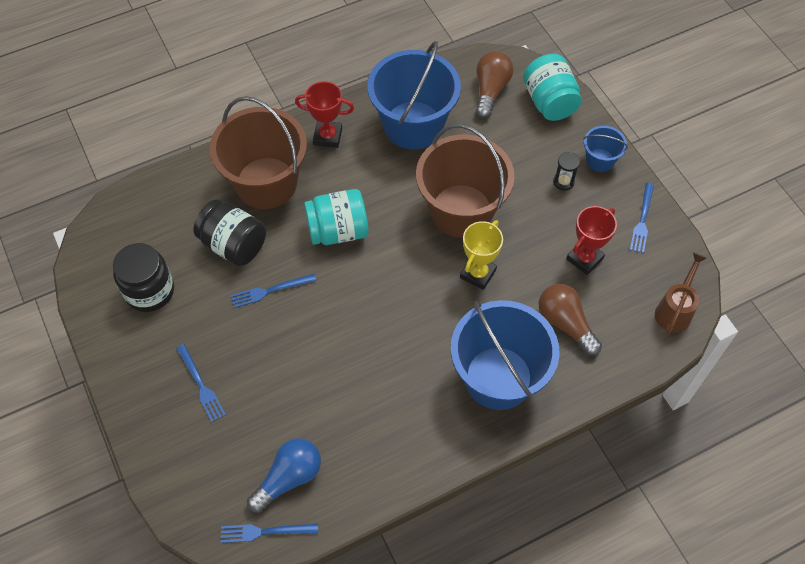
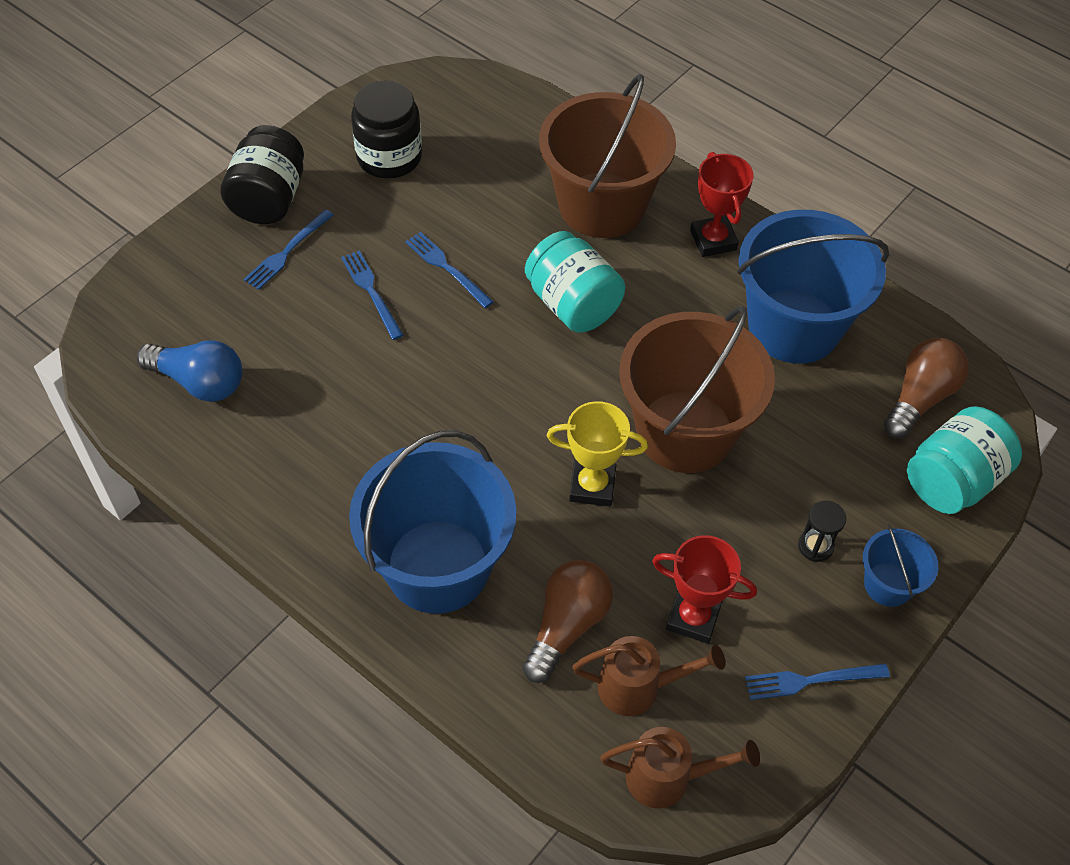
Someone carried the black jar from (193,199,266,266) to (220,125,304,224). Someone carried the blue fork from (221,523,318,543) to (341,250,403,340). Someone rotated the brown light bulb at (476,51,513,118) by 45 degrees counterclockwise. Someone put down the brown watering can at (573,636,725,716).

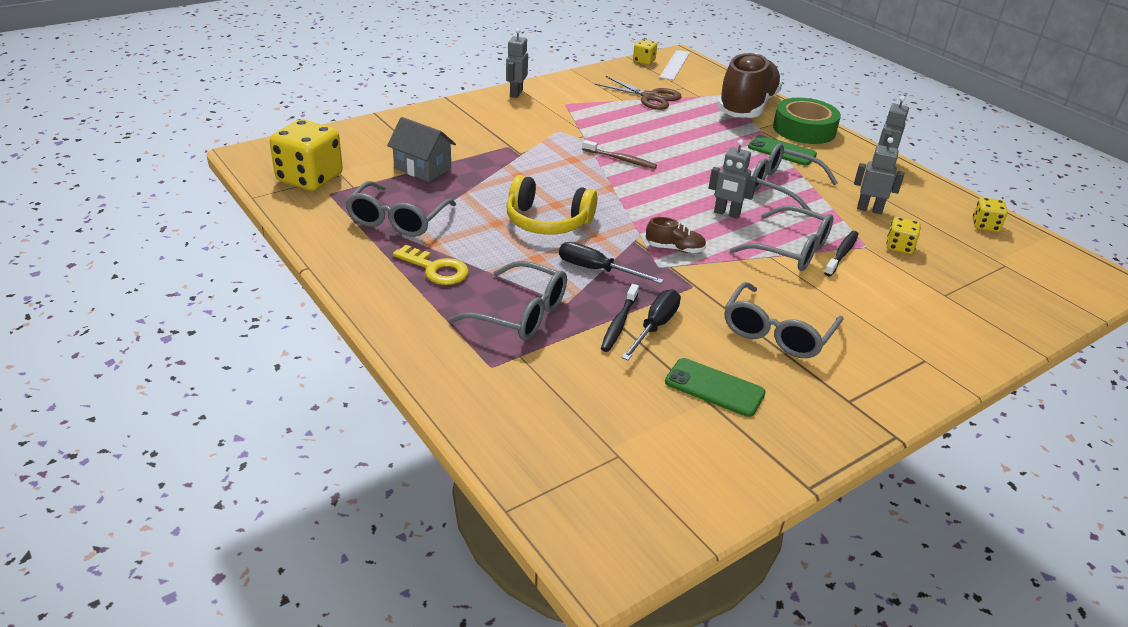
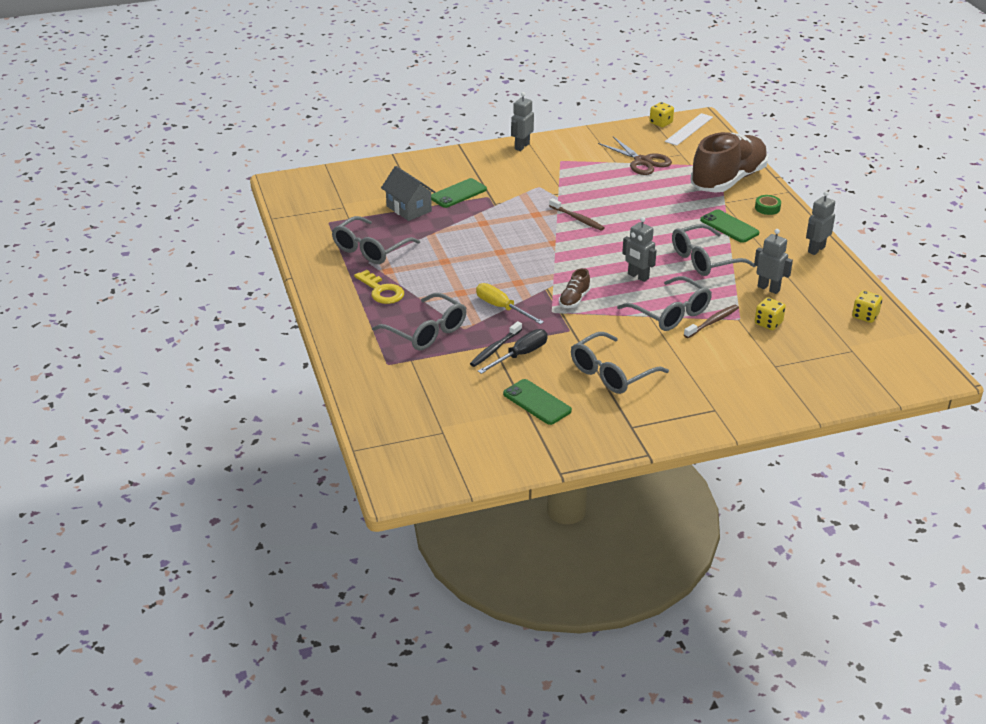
Someone took away the yellow dice at (269,119,343,191). Someone took away the yellow headphones at (506,175,597,235). Someone repainted the black screwdriver at (559,242,664,284), which became the yellow screwdriver at (476,283,544,324). Someone rotated the brown shoe at (646,217,706,253) by 90 degrees clockwise. Someone rotated the grey glasses at (752,143,838,211) by 75 degrees counterclockwise. Someone scaled the green tape at (773,98,841,144) by 0.43. Someone repainted the black toothbrush at (824,231,858,276), which became the brown toothbrush at (684,305,739,338). Someone put down the green phone at (431,178,487,208).

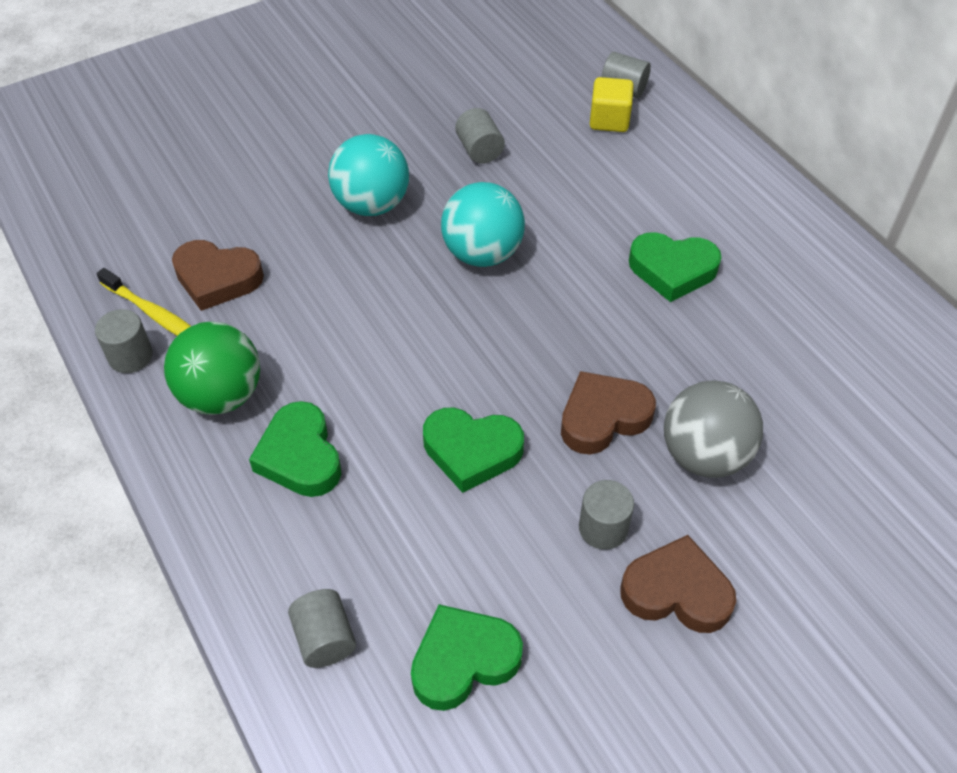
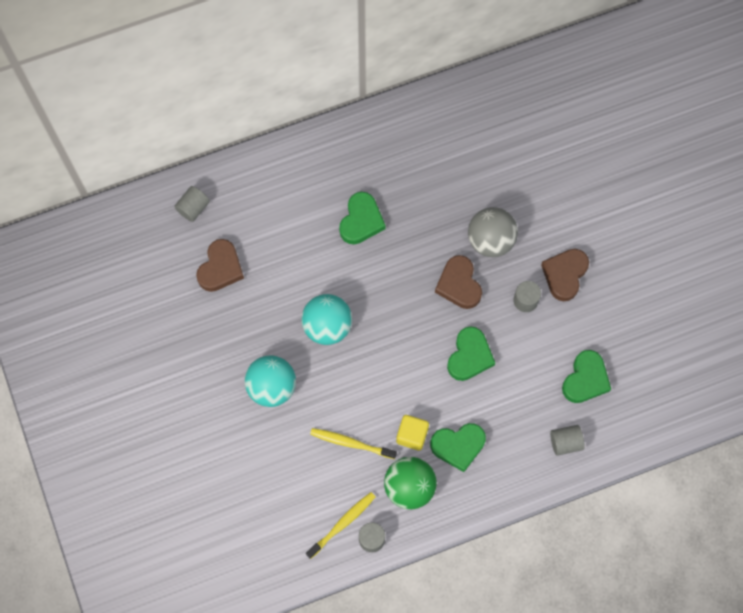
Someone carried the brown heart from (172,240,264,311) to (196,239,244,292). Someone rotated the green heart at (411,604,523,711) by 135 degrees counterclockwise. Someone took away the grey cylinder at (455,108,505,164). Someone carried the yellow cube from (590,77,634,132) to (396,415,429,451). Someone put down the yellow toothbrush at (310,428,397,459).

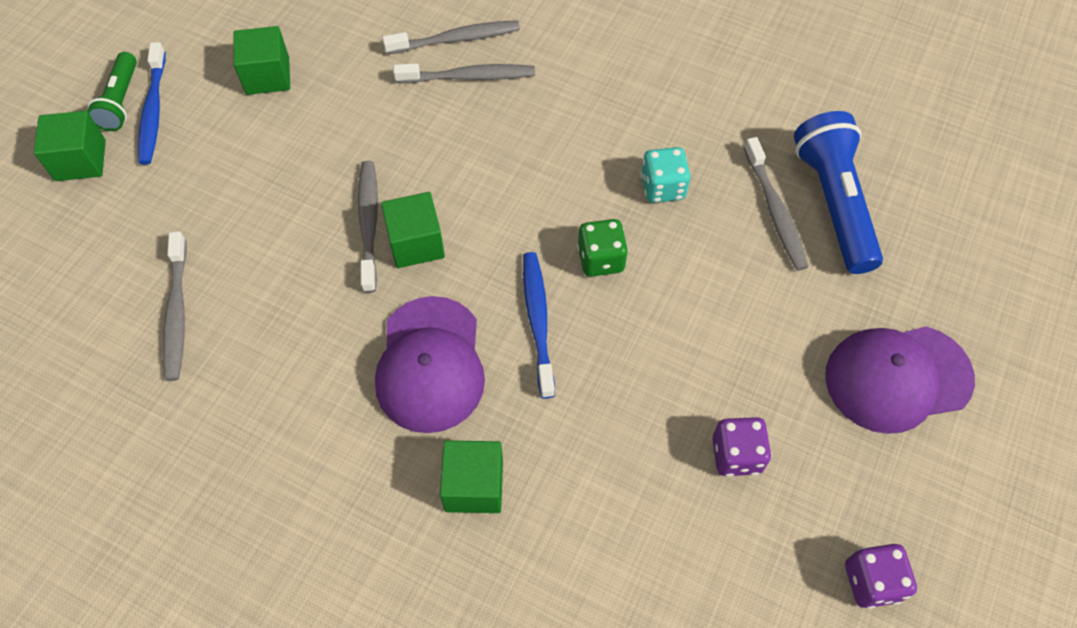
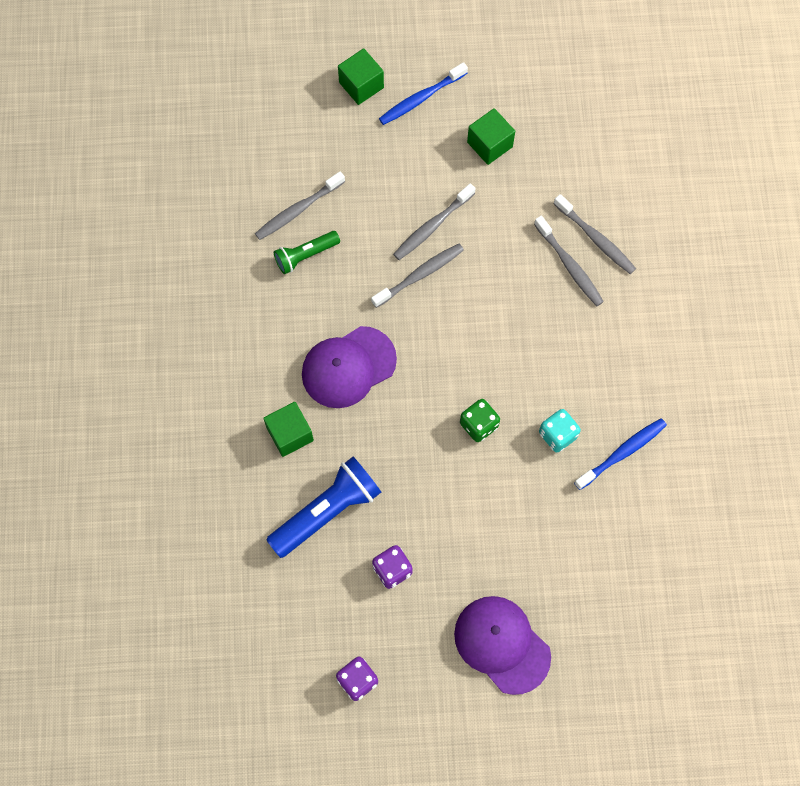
Someone carried the green flashlight from (87,52,137,131) to (274,231,340,274). Someone took away the green cube at (381,192,445,268). Someone carried the blue toothbrush from (523,252,555,399) to (574,418,667,490). Someone carried the grey toothbrush from (744,137,808,271) to (393,183,476,260). Someone carried the blue flashlight from (794,111,883,274) to (266,457,381,558).

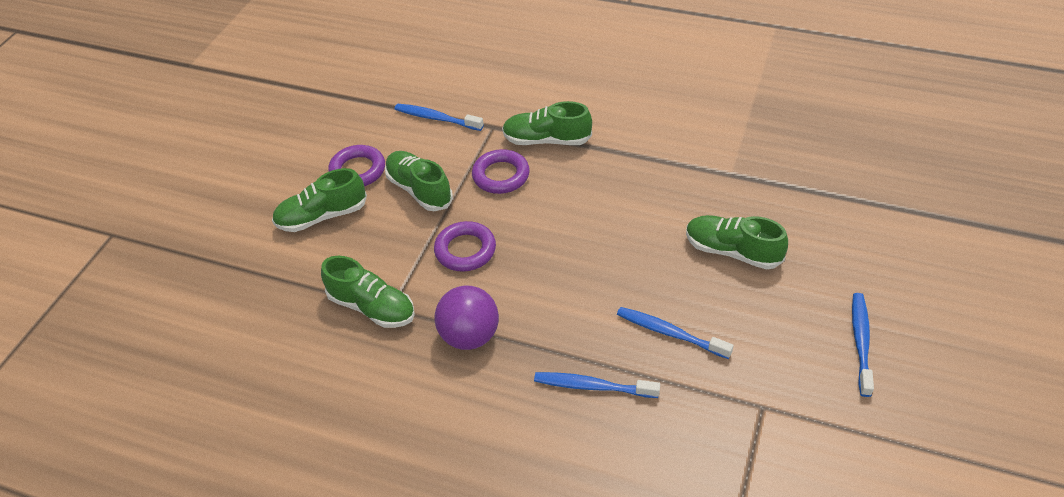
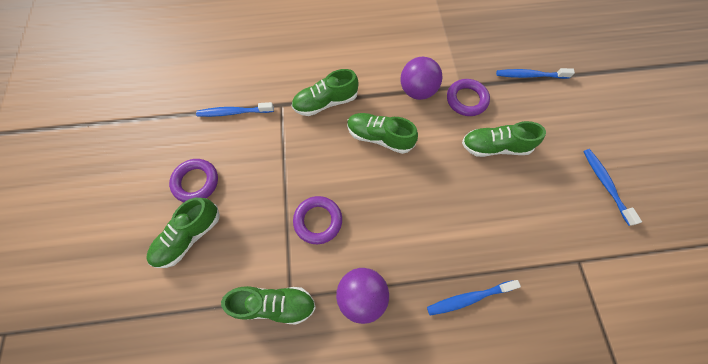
Someone carried the green shoe from (385,151,453,211) to (347,113,418,154). Someone carried the purple ring from (472,149,530,194) to (447,79,490,116). Someone carried the blue toothbrush from (617,307,734,359) to (496,68,575,79). Someone put down the purple ball at (401,57,442,100).

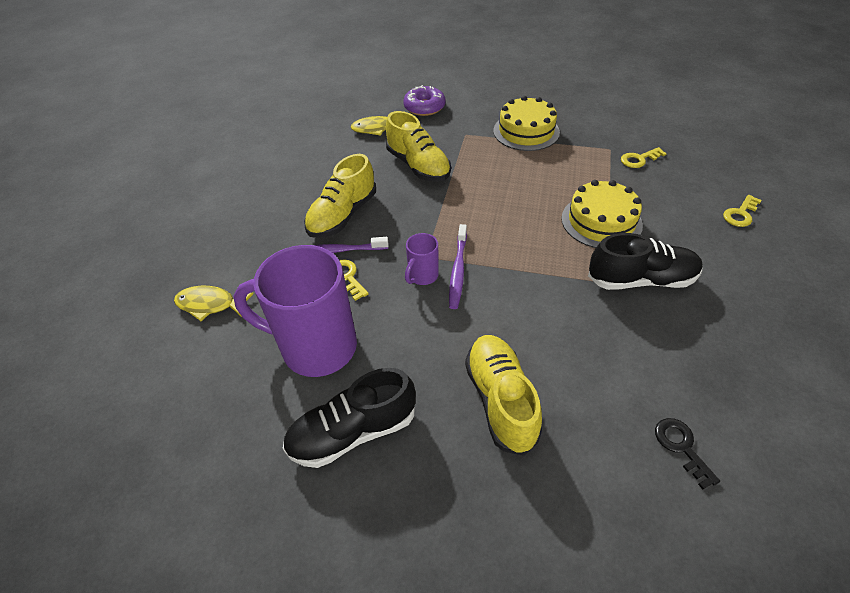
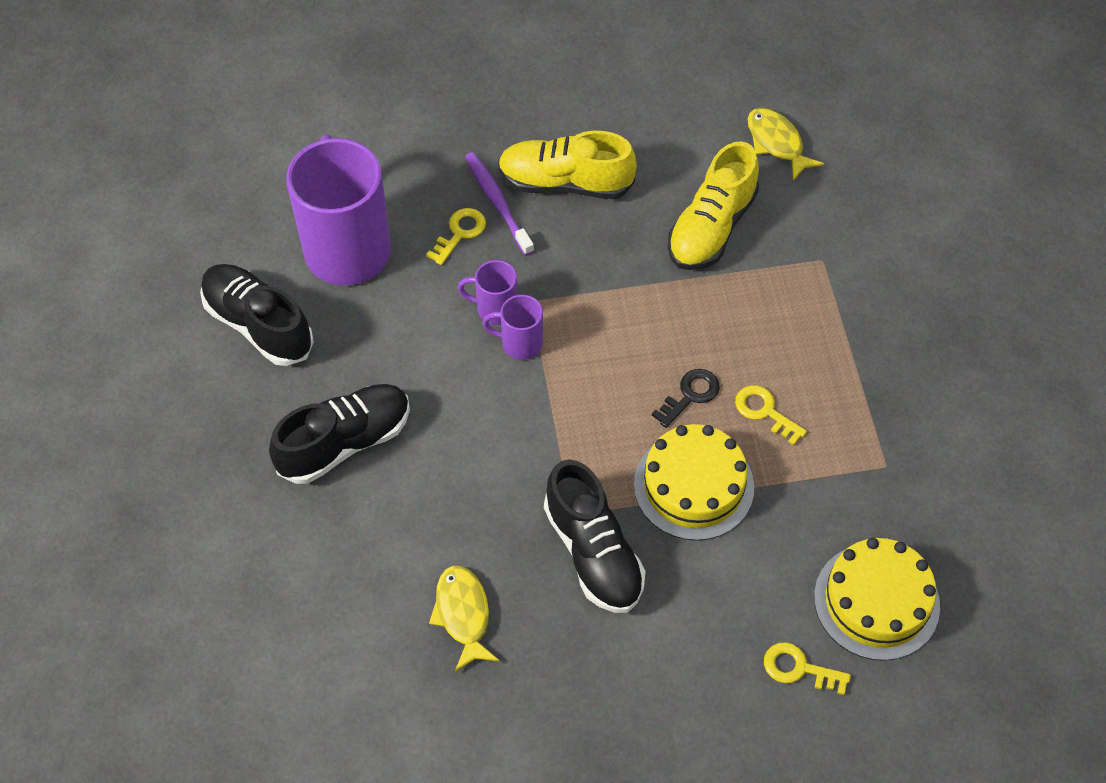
Someone carried the yellow fish from (174,286,254,321) to (429,565,499,672). Someone took away the purple donut at (403,85,446,116). Someone swapped the purple toothbrush at (449,224,467,309) for the purple mug at (482,295,543,360). Someone repainted the yellow shoe at (465,335,542,456), which became the black shoe at (269,384,410,484). Someone carried the yellow cake from (493,96,560,151) to (814,538,940,661). Someone carried the yellow key from (621,147,667,168) to (735,385,807,446). Someone carried the black key from (655,418,720,490) to (652,369,720,428).

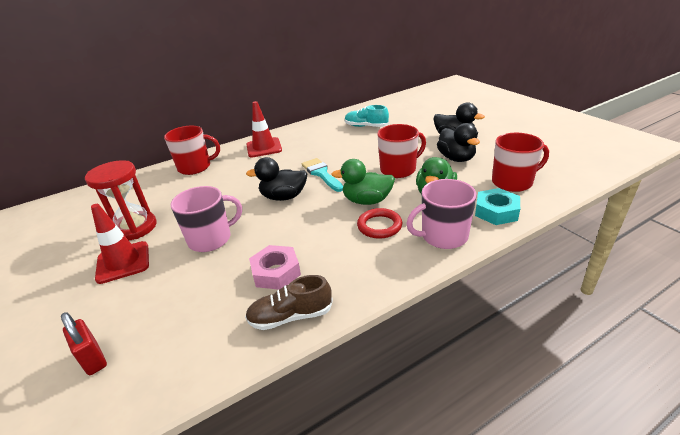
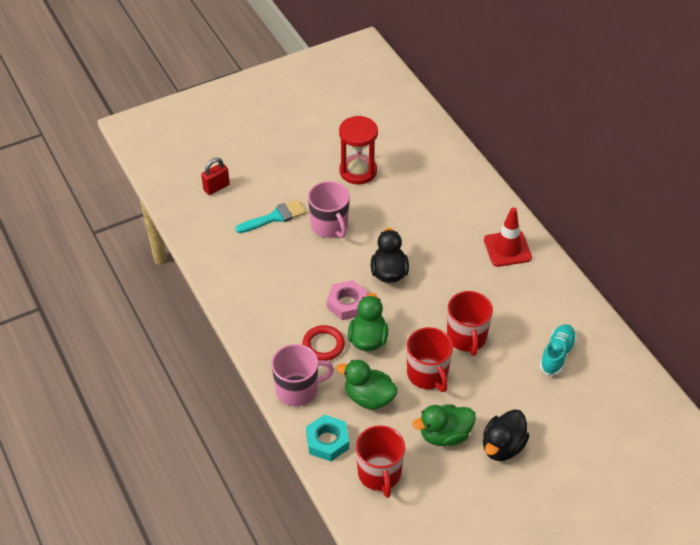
Someone took away the red traffic cone at (91,204,149,284). Someone carried the red mug from (164,126,220,175) to (447,291,493,356). Someone took away the brown shoe at (245,275,333,330). Someone carried the pink nut from (249,245,301,290) to (327,280,368,320). Someone carried the turquoise brush from (302,158,343,192) to (235,199,306,233). Someone rotated the pink mug at (406,179,477,249) by 90 degrees clockwise. Someone repainted the black duck at (437,123,480,162), which became the green duck at (412,404,476,446).

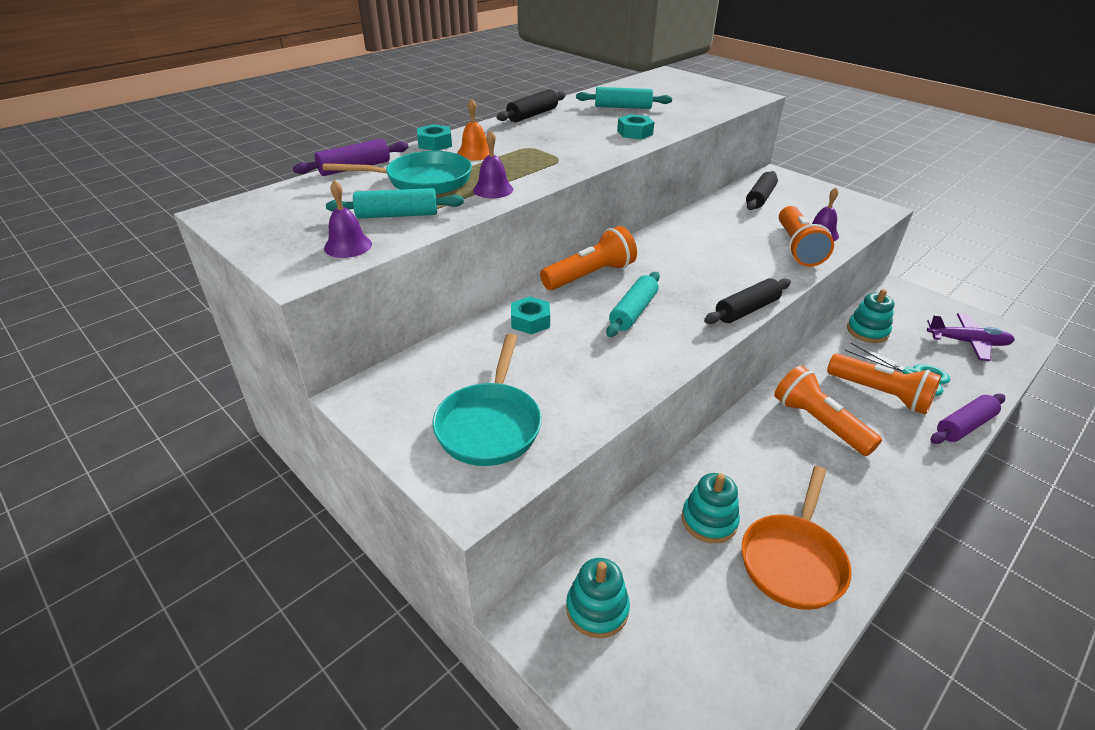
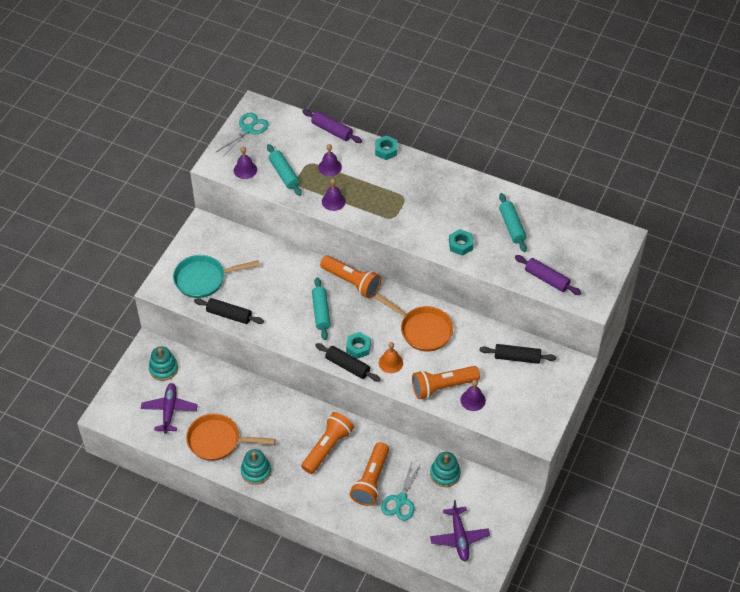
Someone swapped the turquoise pan at (323,151,472,195) for the purple bell at (318,144,342,176). Someone carried the orange bell from (457,98,489,161) to (379,342,403,373). Someone carried the black rolling pin from (497,89,566,122) to (194,298,264,324). Someone carried the turquoise nut from (511,296,550,334) to (346,332,371,359). Someone rotated the turquoise rolling pin at (606,272,660,337) by 75 degrees clockwise. Someone carried the turquoise stacking toy from (682,473,740,543) to (241,449,271,485). Someone carried the purple rolling pin from (931,394,1005,444) to (515,255,581,295). Someone put down the purple plane at (141,383,198,434). Someone put down the turquoise scissors at (216,112,269,157). Someone put down the orange pan at (374,294,453,352).

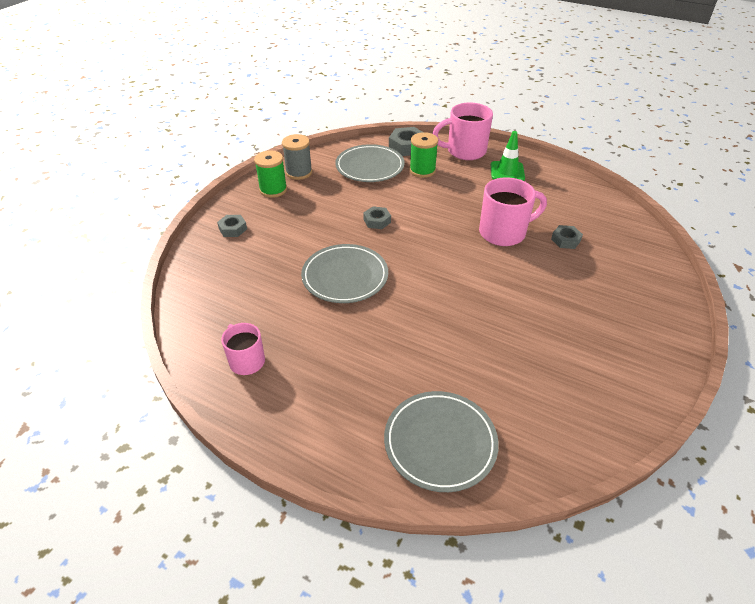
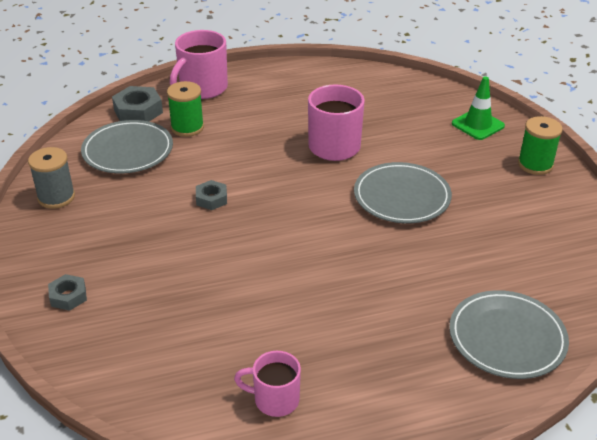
Someone carried the green spool from (254,151,287,198) to (518,116,563,175). Someone carried the grey plate from (301,244,388,303) to (354,162,452,223). Someone carried the green traffic cone from (491,131,525,181) to (452,76,505,140). Someone took away the grey nut at (551,225,583,249).

